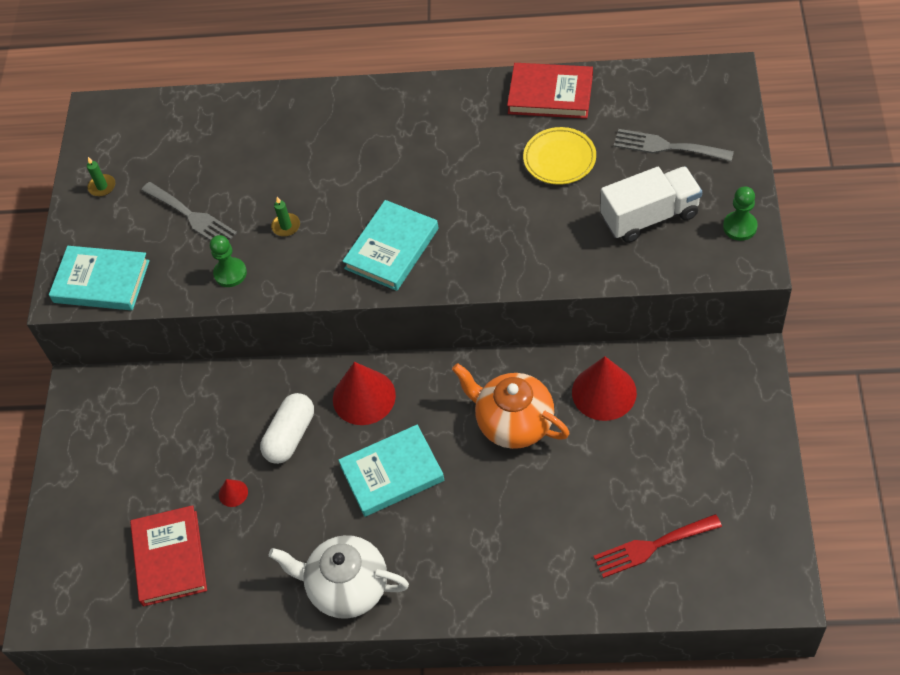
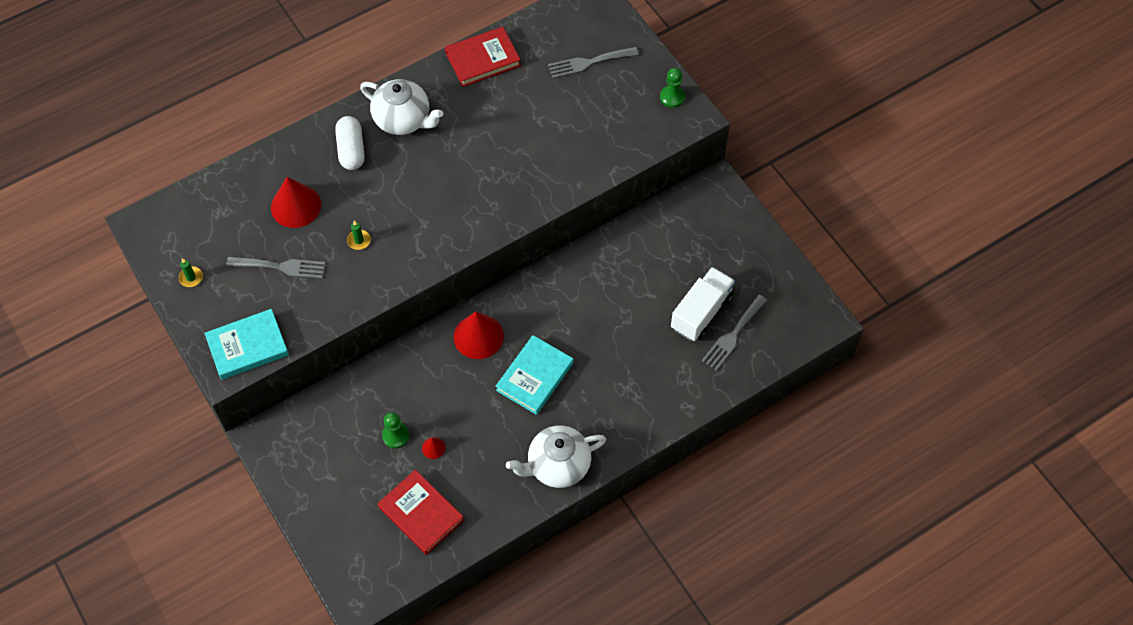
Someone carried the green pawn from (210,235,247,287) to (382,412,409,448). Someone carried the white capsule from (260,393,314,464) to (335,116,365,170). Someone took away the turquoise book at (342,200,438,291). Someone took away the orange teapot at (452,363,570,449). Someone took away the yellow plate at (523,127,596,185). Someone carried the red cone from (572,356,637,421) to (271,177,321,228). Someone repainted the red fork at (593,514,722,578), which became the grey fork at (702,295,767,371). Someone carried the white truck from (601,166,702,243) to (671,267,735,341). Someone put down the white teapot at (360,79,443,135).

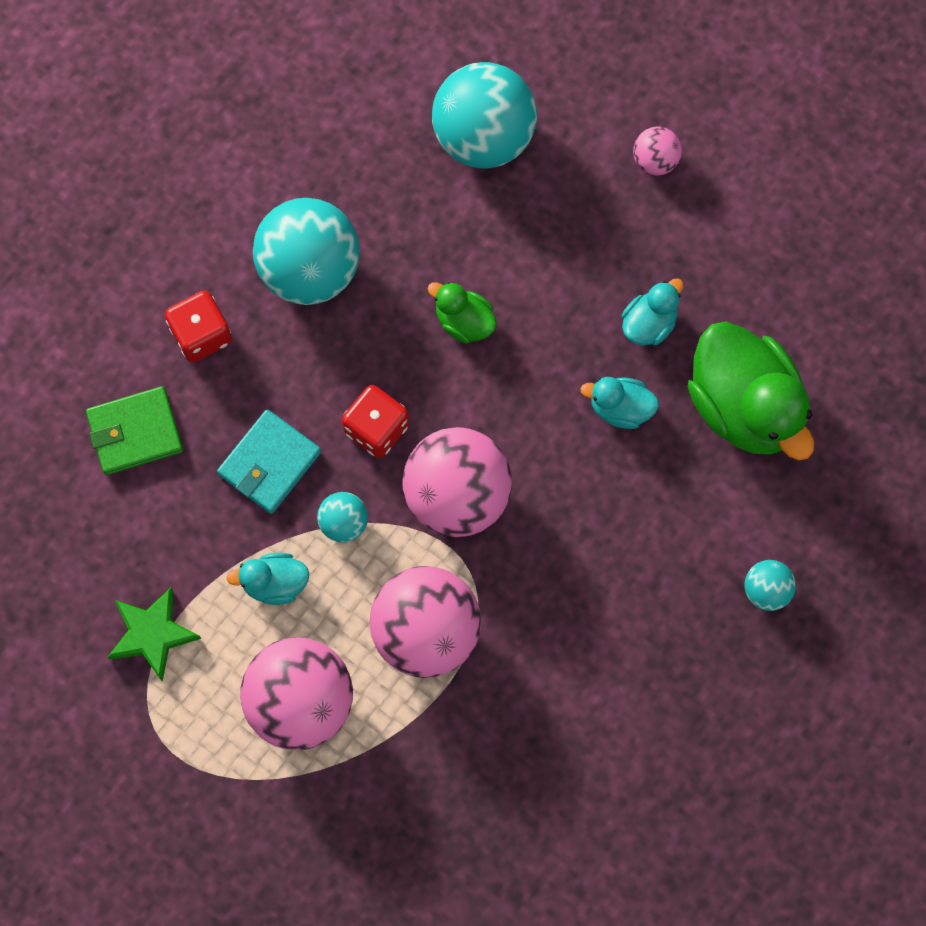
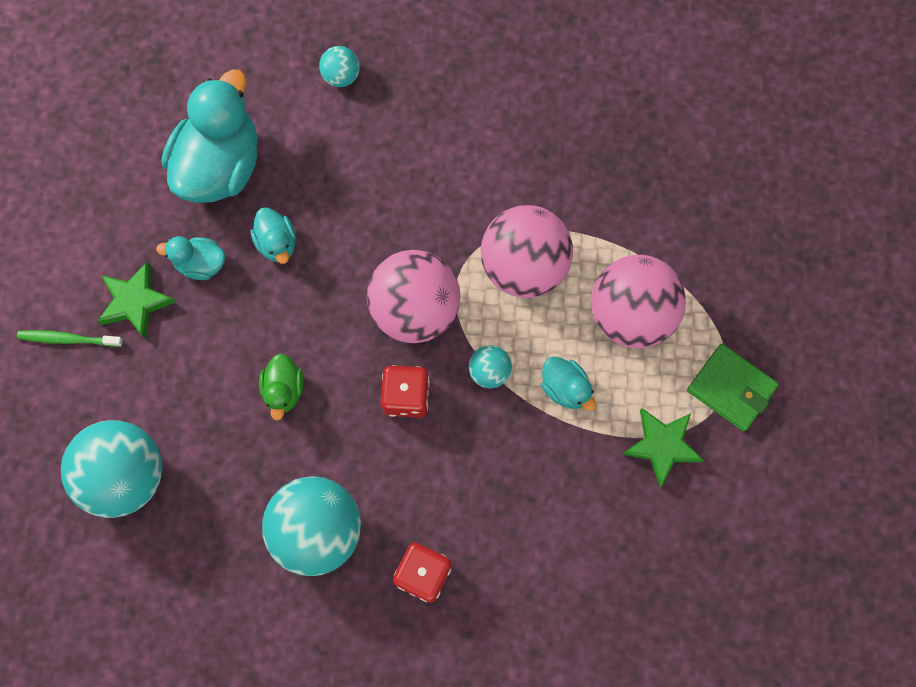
Someone carried the green wallet from (86,386,183,475) to (687,344,779,432). Someone took away the turquoise wallet at (217,409,321,514). Someone swapped the pink ball at (633,127,682,175) for the green toothbrush at (17,330,123,347). Someone repainted the green duck at (688,322,814,460), which became the turquoise duck at (162,69,258,203). Someone put down the green star at (98,261,176,339).

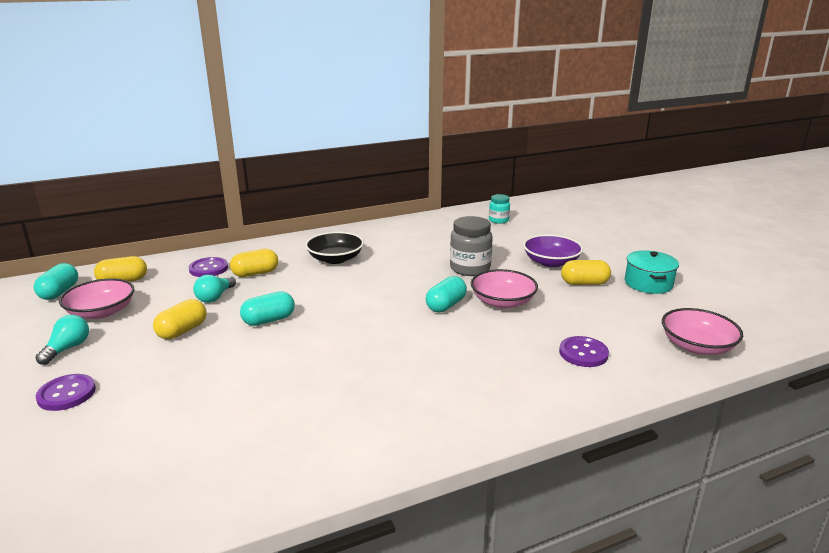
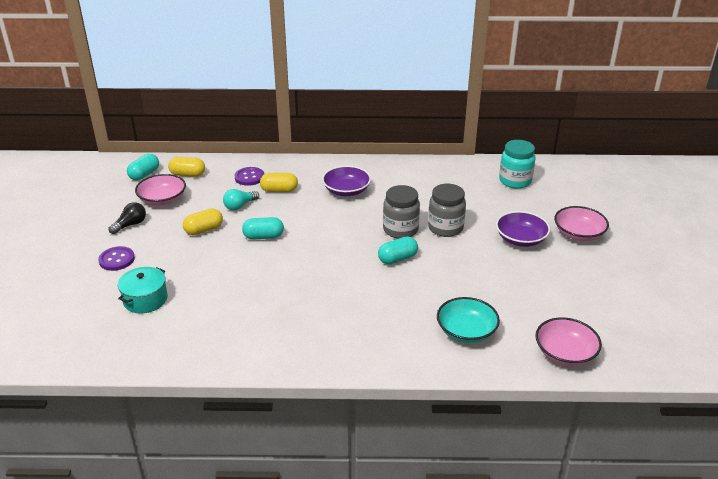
Someone repainted the turquoise light bulb at (36,315,89,365), which became the black light bulb at (109,202,146,234). Someone repainted the black bowl at (305,232,364,264), which became the purple bowl at (322,166,371,196). Someone carried the pink bowl from (471,269,538,308) to (554,206,609,241). Someone scaled the turquoise jar at (489,194,510,224) by 1.69. Someone swapped the purple button at (559,336,609,367) for the turquoise bowl at (437,297,500,343). Someone took away the yellow capsule at (561,260,611,285). Someone carried the turquoise pot from (625,250,679,294) to (118,267,168,313). Someone put down the grey jar at (383,185,420,239).

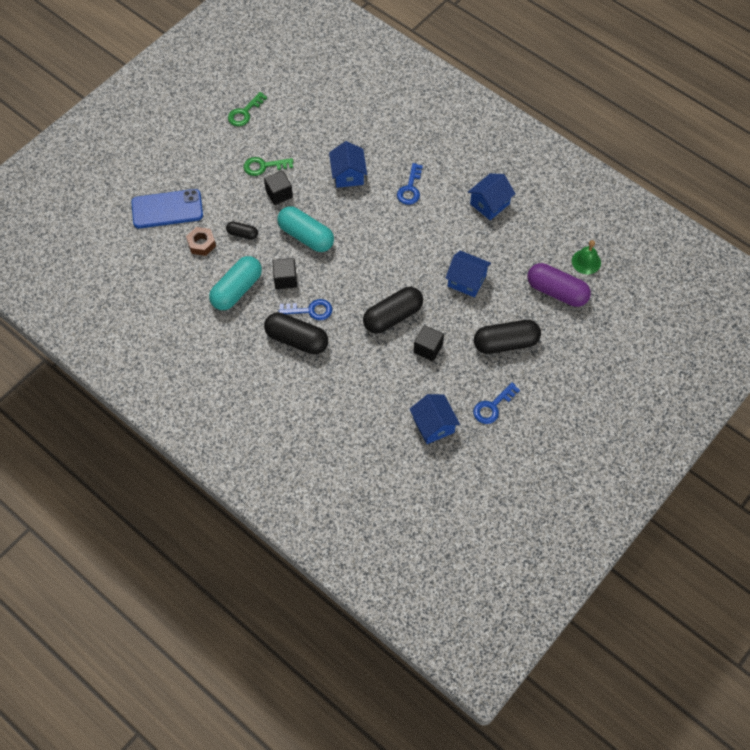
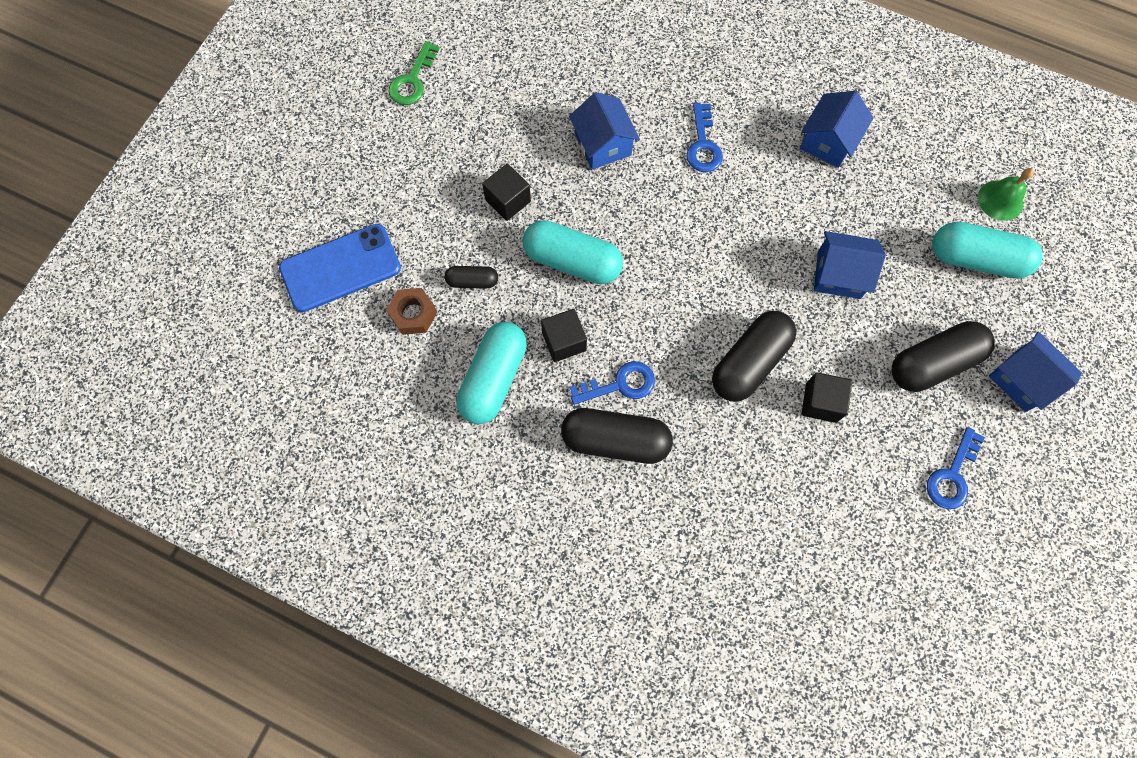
Someone took away the green key at (244,157,293,176). Someone carried the blue house from (409,394,460,444) to (989,332,1082,412). Someone repainted the purple capsule at (527,263,591,307), which became the turquoise capsule at (932,222,1043,279).

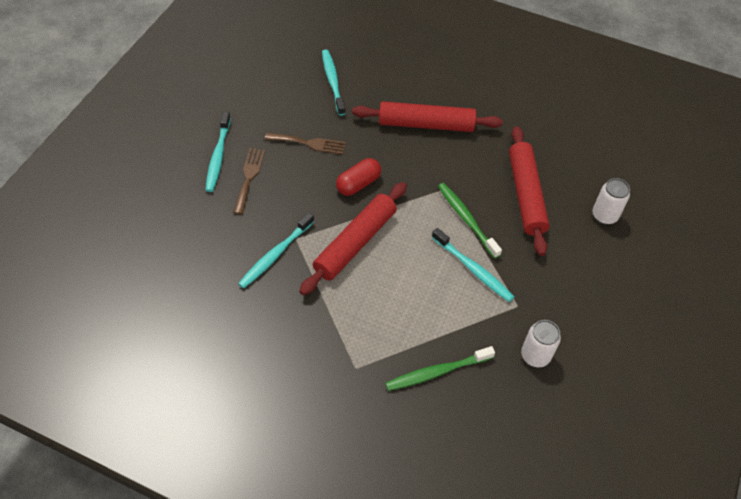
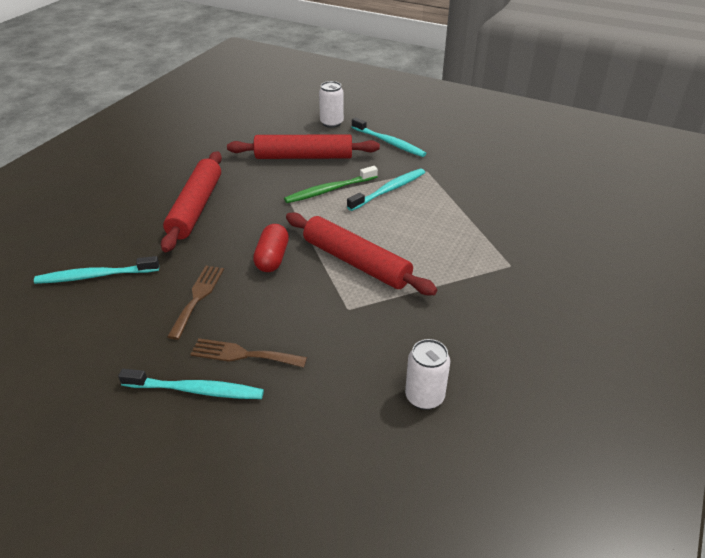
Someone carried the turquoise toothbrush from (238,212,315,289) to (352,117,426,157). Someone rotated the red capsule at (336,158,381,196) by 45 degrees clockwise. Someone took away the green toothbrush at (385,346,495,391). Someone carried the white can from (521,320,561,367) to (405,339,450,410).

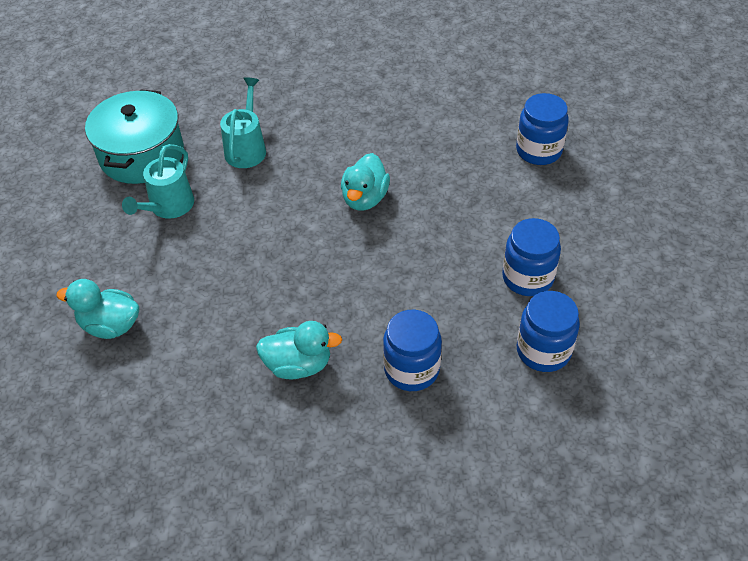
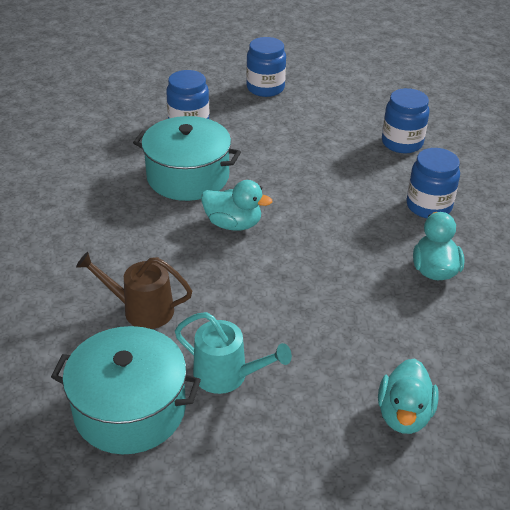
Someone repainted the turquoise watering can at (220,77,266,168), which became the brown watering can at (76,252,192,329). Someone carried the blue jar from (502,218,561,296) to (246,37,286,97). Someone put down the turquoise pot at (133,116,241,201).

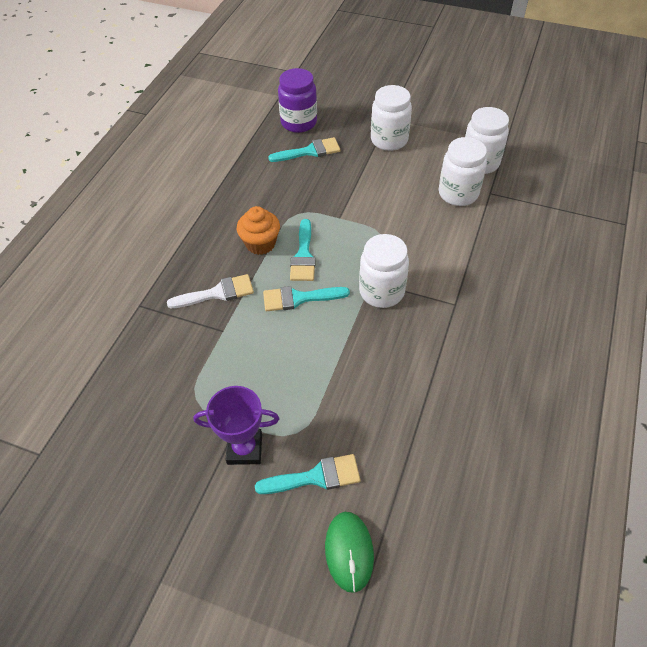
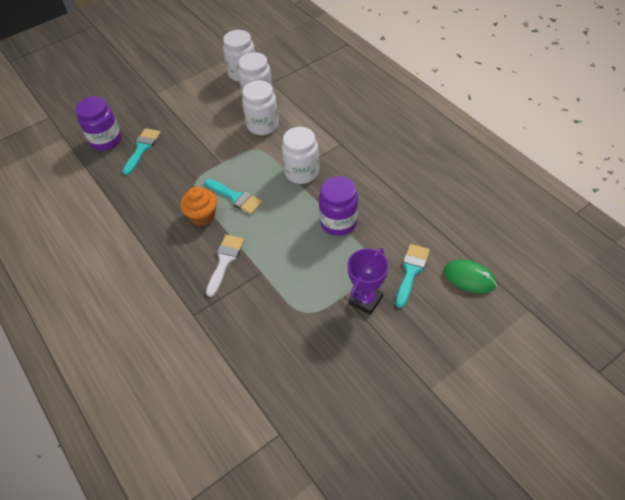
Someone took away the turquoise brush at (263,286,350,311). Someone carried the white jar from (371,85,412,151) to (242,80,279,135). Someone put down the purple jar at (319,176,358,236).

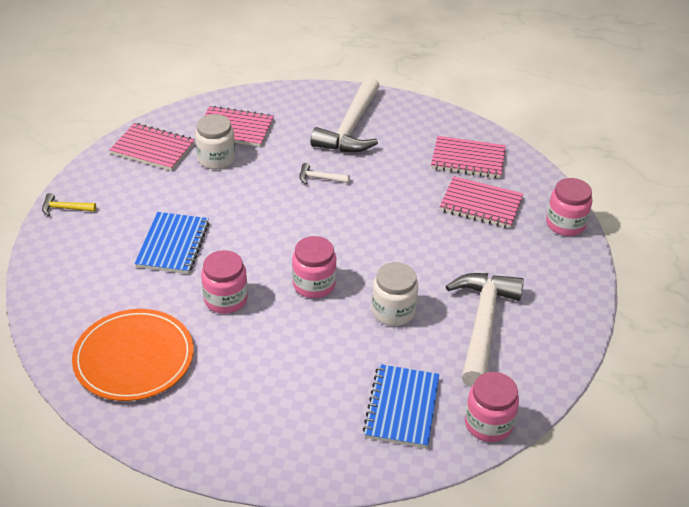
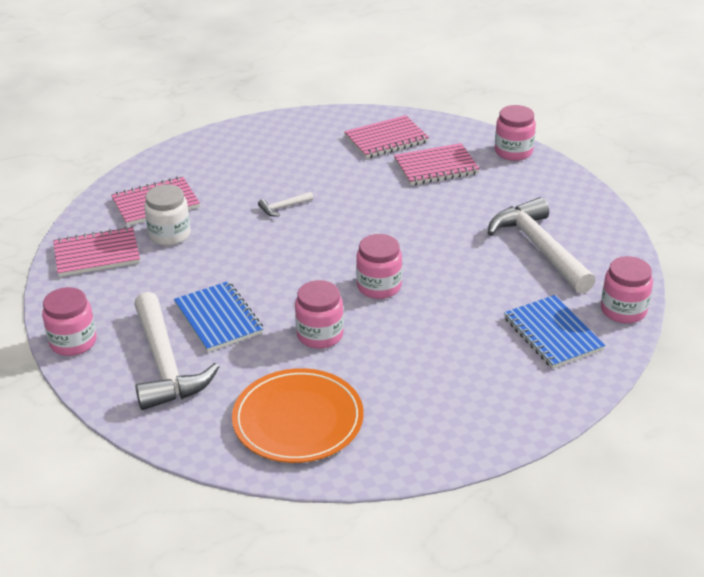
Someone swapped the yellow hammer at (42,193,96,216) for the pink jar at (42,287,97,356). Someone carried the white hammer from (311,76,380,152) to (134,292,219,410). Someone took away the white jar at (372,262,418,326).

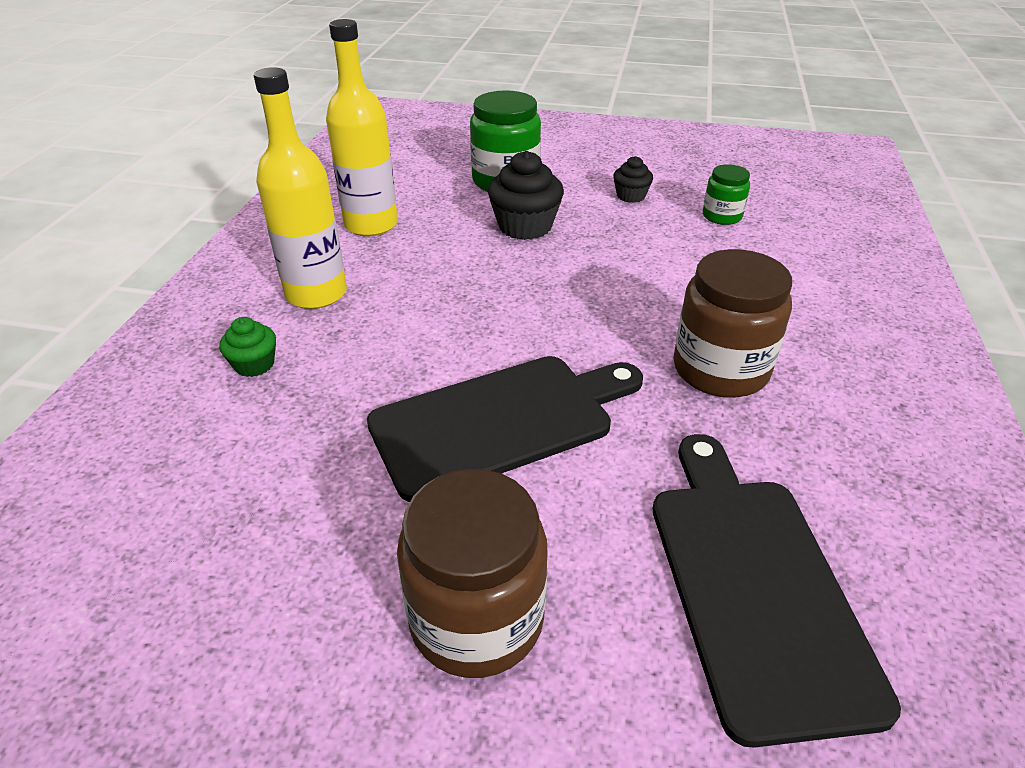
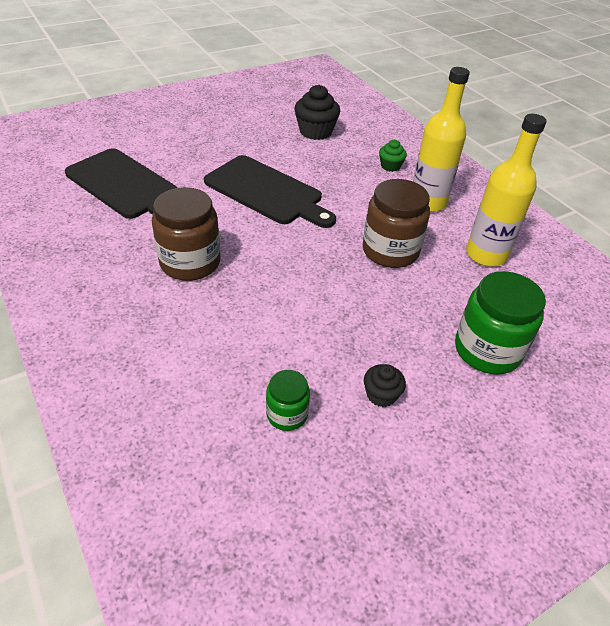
Someone rotated the black cutting board at (367,356,643,502) by 75 degrees counterclockwise. Someone carried the brown jar from (397,469,548,678) to (363,179,430,268). Someone carried the black cupcake from (488,151,564,240) to (294,85,340,140).

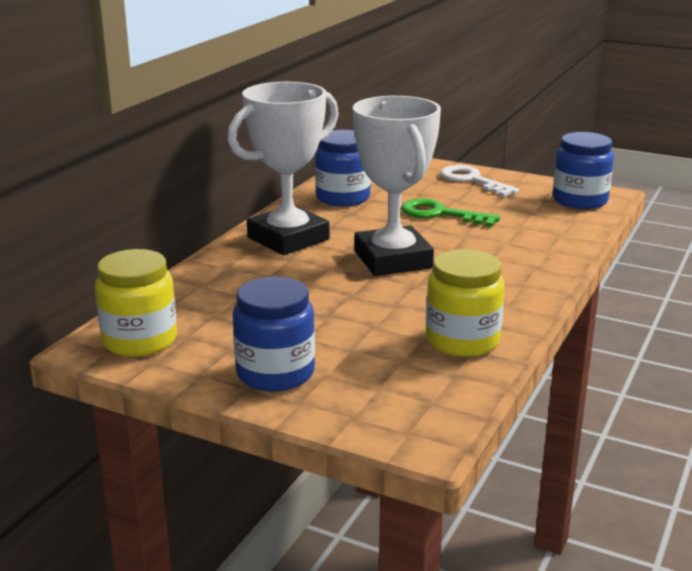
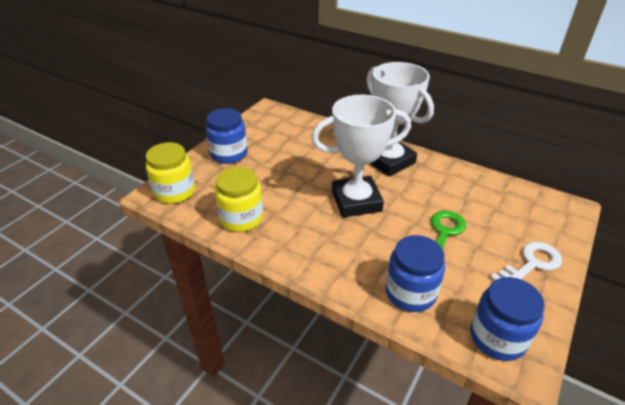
Someone carried the yellow jar from (95,249,177,357) to (146,142,195,204). Someone carried the blue jar from (315,130,371,207) to (385,235,445,312).

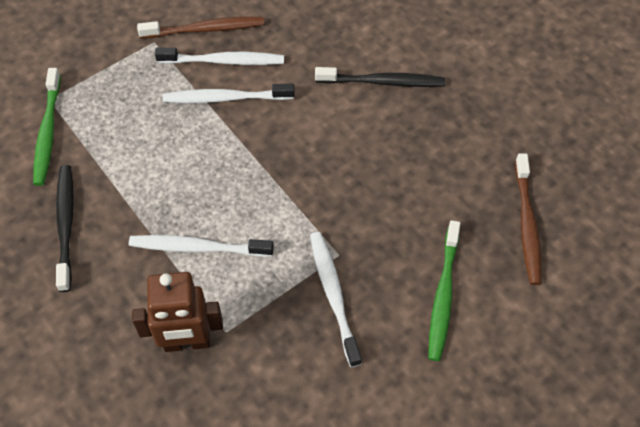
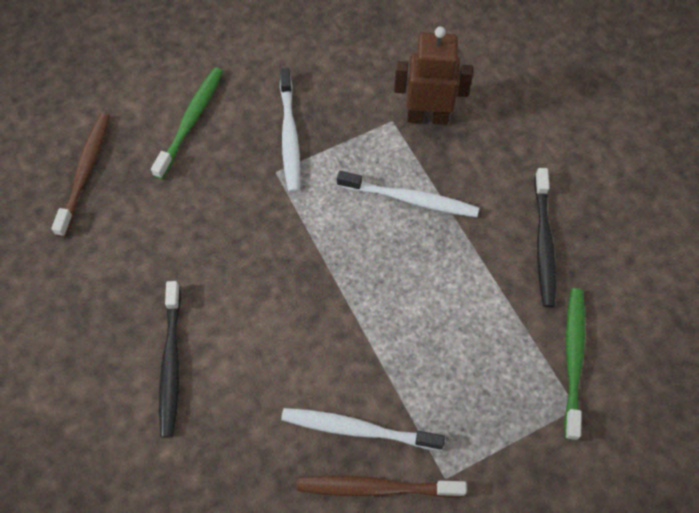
Someone took away the white toothbrush at (163,84,295,103). Someone rotated the black toothbrush at (315,67,445,87) by 105 degrees counterclockwise.

